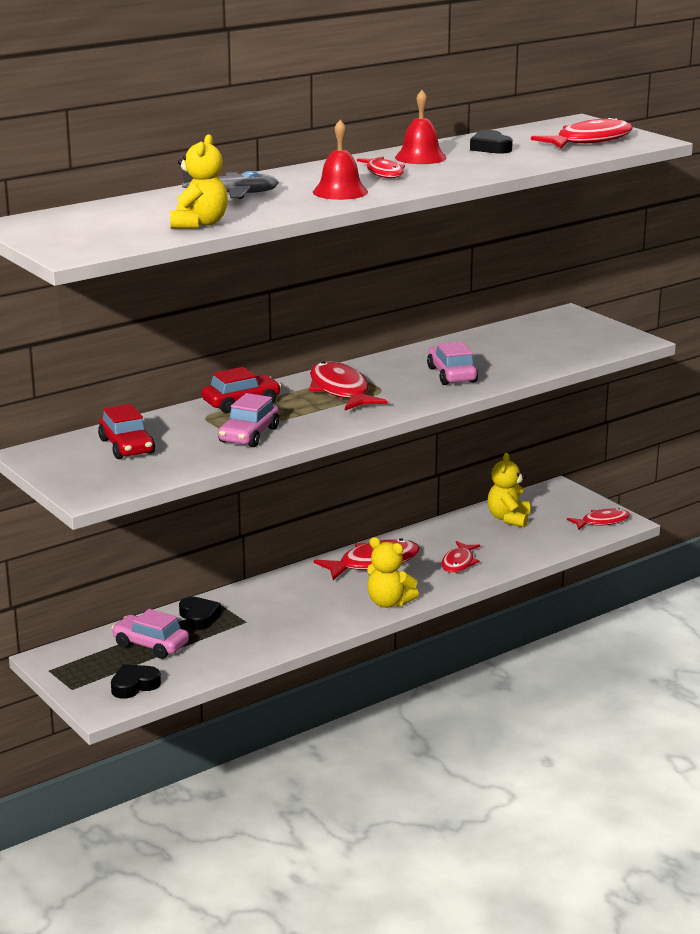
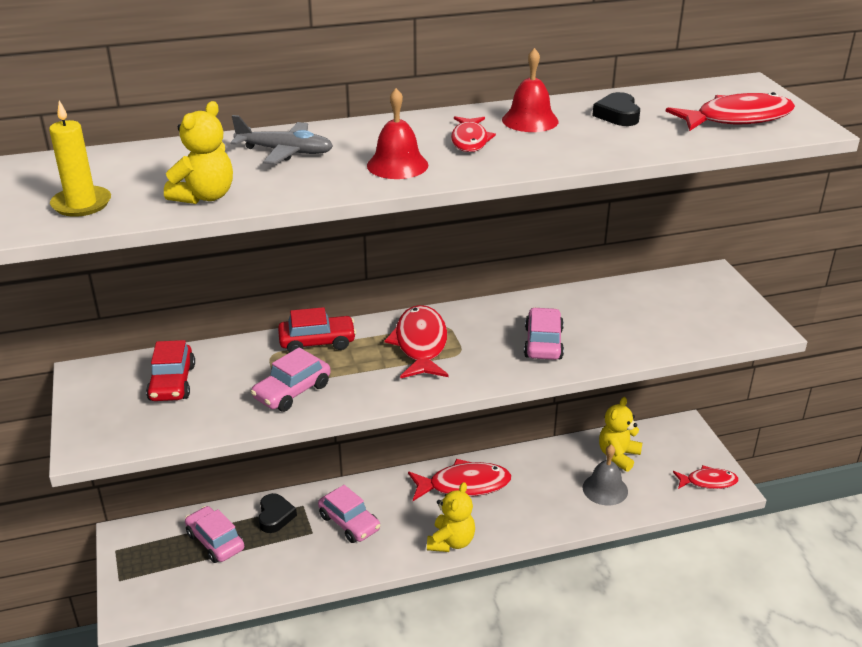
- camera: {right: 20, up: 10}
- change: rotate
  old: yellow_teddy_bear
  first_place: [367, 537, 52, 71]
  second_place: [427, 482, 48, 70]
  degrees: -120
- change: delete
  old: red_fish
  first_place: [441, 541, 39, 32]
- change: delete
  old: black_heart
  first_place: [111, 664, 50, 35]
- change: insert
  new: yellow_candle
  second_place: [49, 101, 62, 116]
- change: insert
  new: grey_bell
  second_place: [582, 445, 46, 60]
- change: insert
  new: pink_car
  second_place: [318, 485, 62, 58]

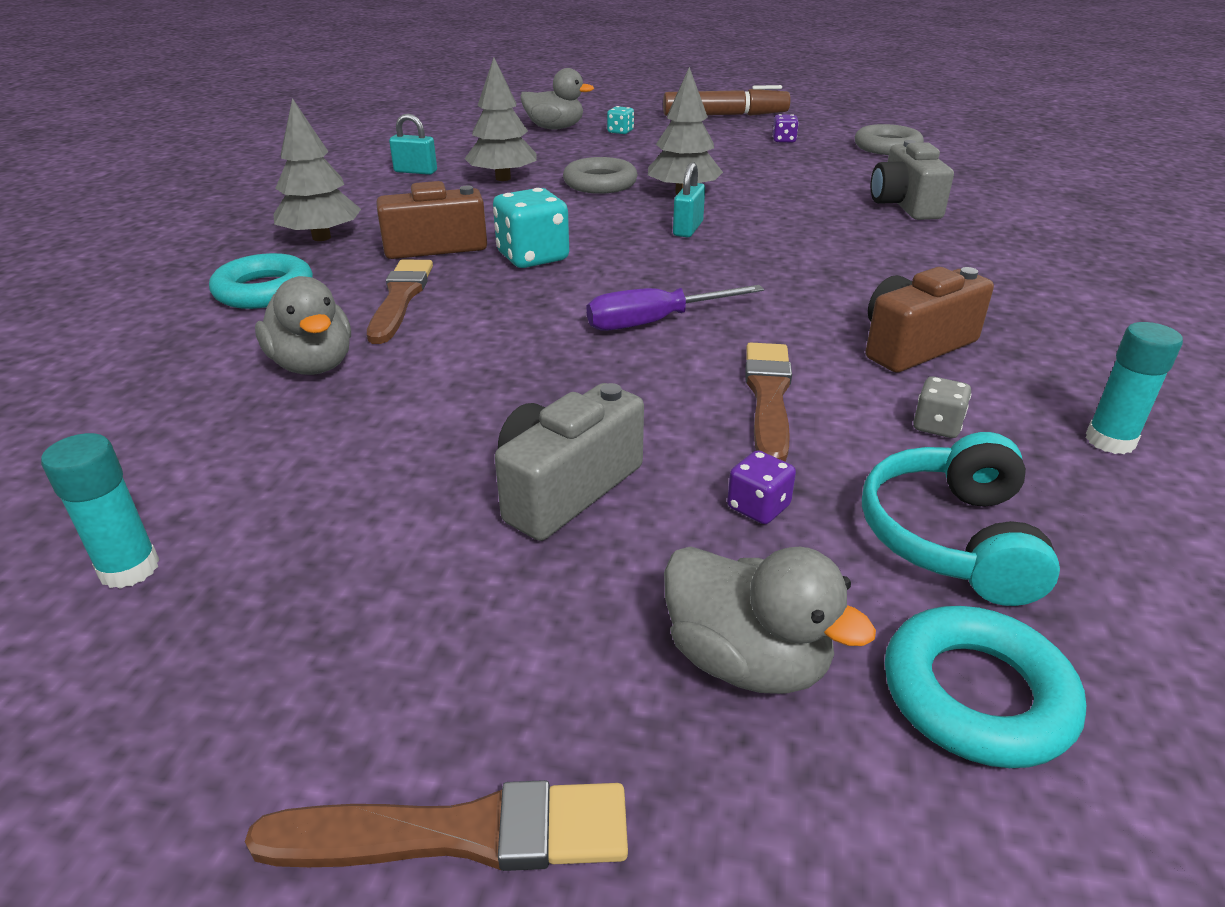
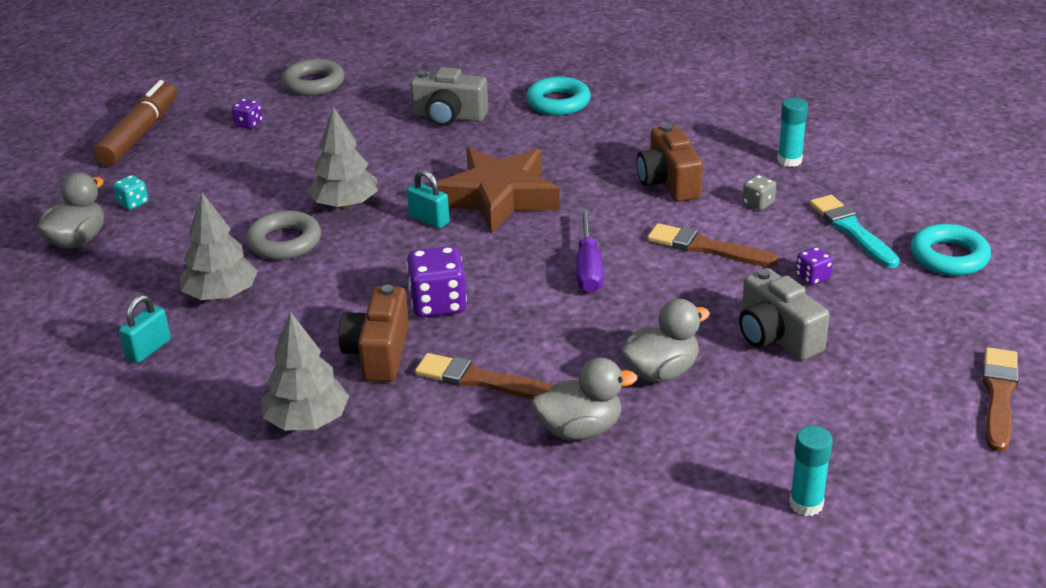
- camera: {right: -70, up: 0}
- change: recolor
  old: turquoise_dice
  new: purple_dice
  first_place: [493, 188, 76, 80]
  second_place: [406, 246, 61, 72]
- change: move
  old: turquoise_ring
  first_place: [209, 253, 104, 56]
  second_place: [526, 77, 65, 38]
- change: replace
  old: turquoise_headphones
  new: turquoise_brush
  first_place: [862, 432, 198, 174]
  second_place: [810, 195, 90, 73]
- change: move
  old: grey_duck
  first_place: [664, 546, 212, 148]
  second_place: [621, 299, 89, 84]
- change: insert
  new: brown_star
  second_place: [437, 148, 123, 85]

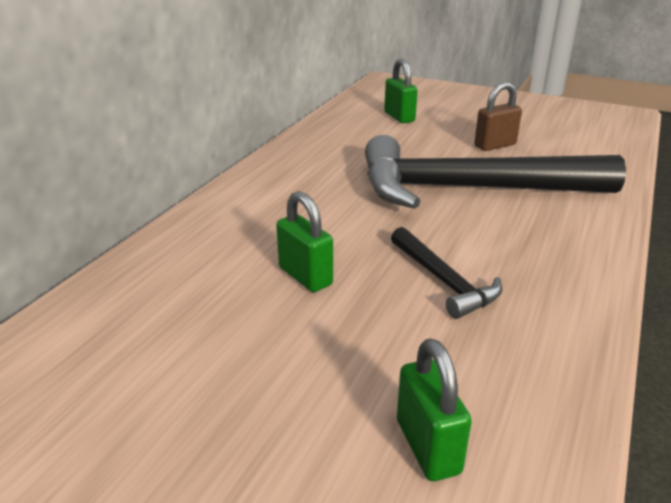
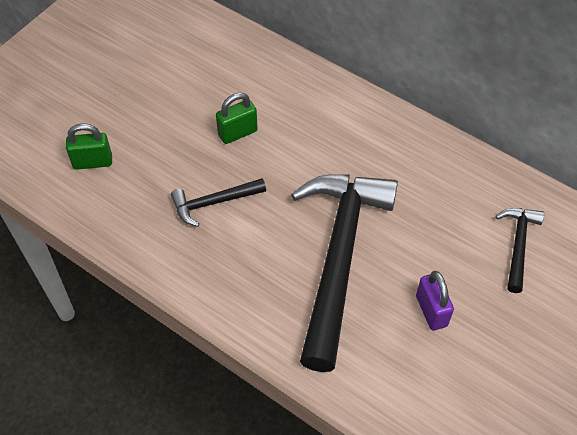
- camera: {right: 100, up: 25}
- change: replace
  old: green_padlock
  new: black_hammer
  first_place: [384, 59, 34, 64]
  second_place: [496, 208, 48, 85]
- change: recolor
  old: brown_padlock
  new: purple_padlock
  first_place: [474, 82, 48, 69]
  second_place: [416, 271, 38, 60]

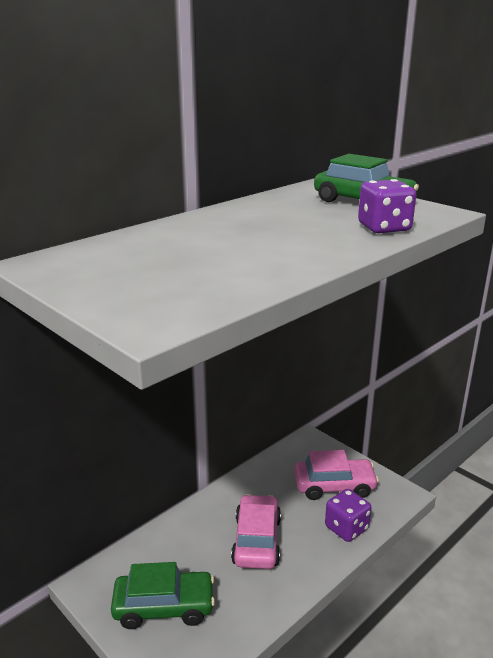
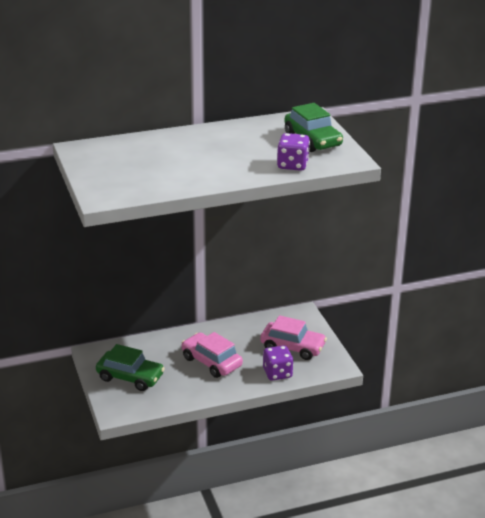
- camera: {right: 25, up: 5}
- change: rotate
  old: pink_car
  first_place: [231, 494, 50, 75]
  second_place: [181, 332, 62, 46]
  degrees: -75

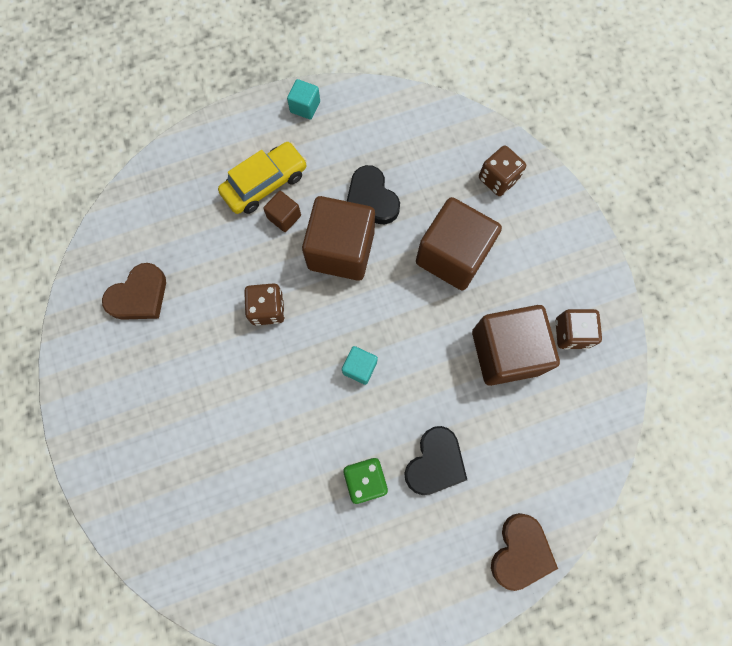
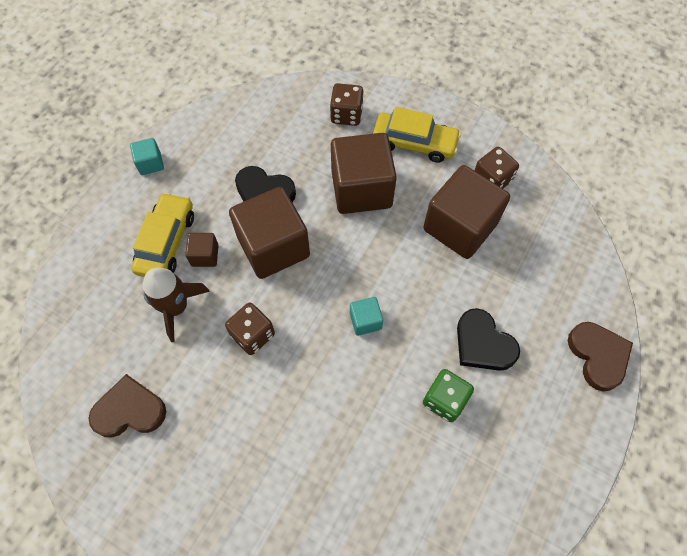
- camera: {right: -40, up: -10}
- change: rotate
  old: brown_heart
  first_place: [102, 263, 64, 57]
  second_place: [89, 374, 77, 64]
  degrees: -105
- change: rotate
  old: black_heart
  first_place: [404, 426, 63, 69]
  second_place: [457, 308, 63, 63]
  degrees: 150
- change: insert
  new: yellow_car
  second_place: [373, 107, 88, 56]
- change: insert
  new: brown_rocket
  second_place: [143, 268, 67, 74]

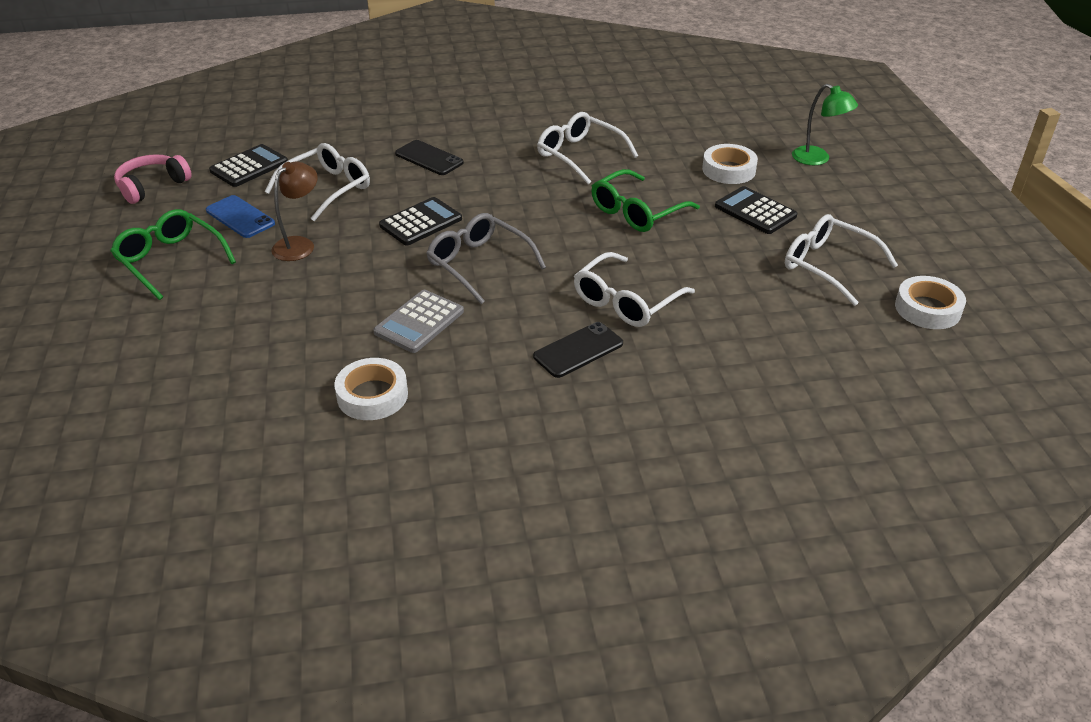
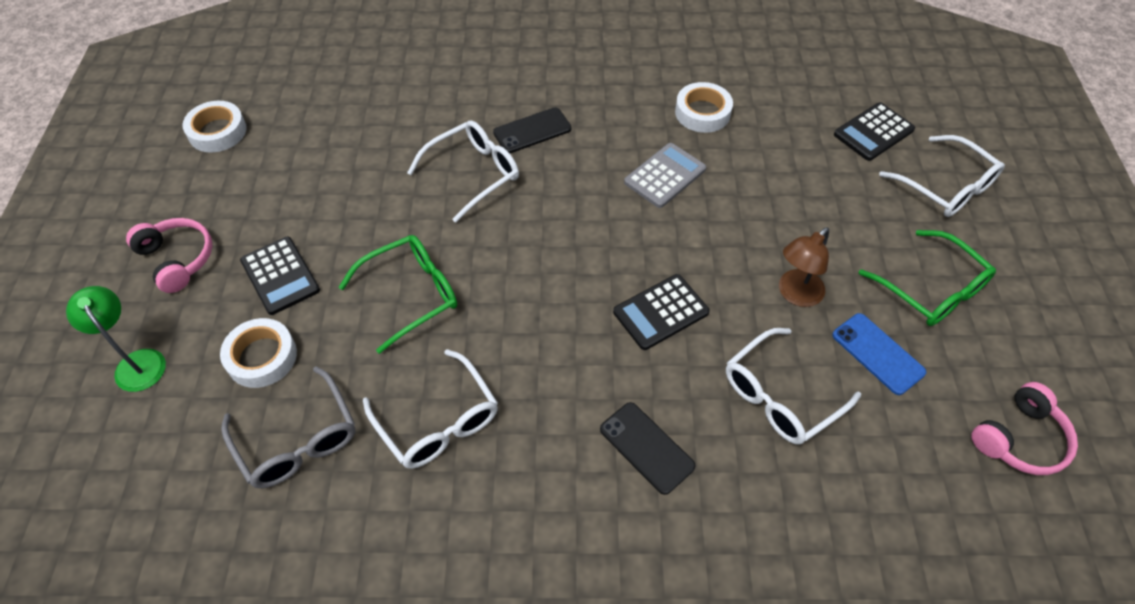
- camera: {right: -170, up: 15}
- change: move
  old: black_calculator
  first_place: [209, 144, 79, 43]
  second_place: [834, 102, 81, 59]
- change: move
  old: grey_glasses
  first_place: [426, 213, 120, 91]
  second_place: [221, 366, 134, 122]
- change: move
  old: white_glasses
  first_place: [785, 214, 113, 92]
  second_place: [879, 135, 126, 82]
- change: insert
  new: pink_headphones
  second_place: [126, 218, 86, 75]

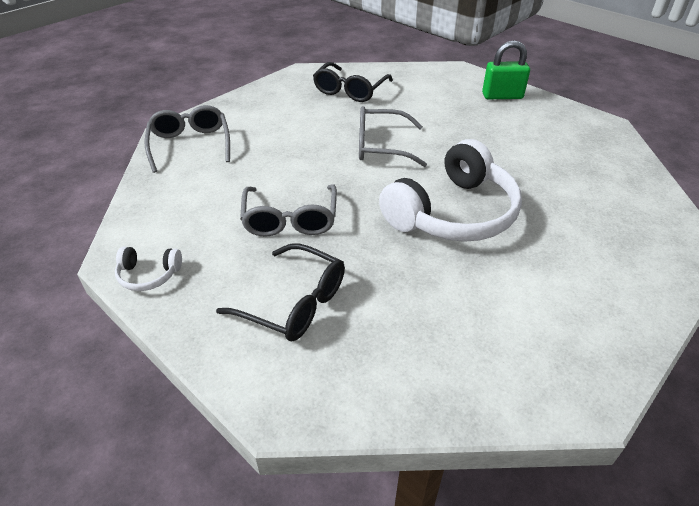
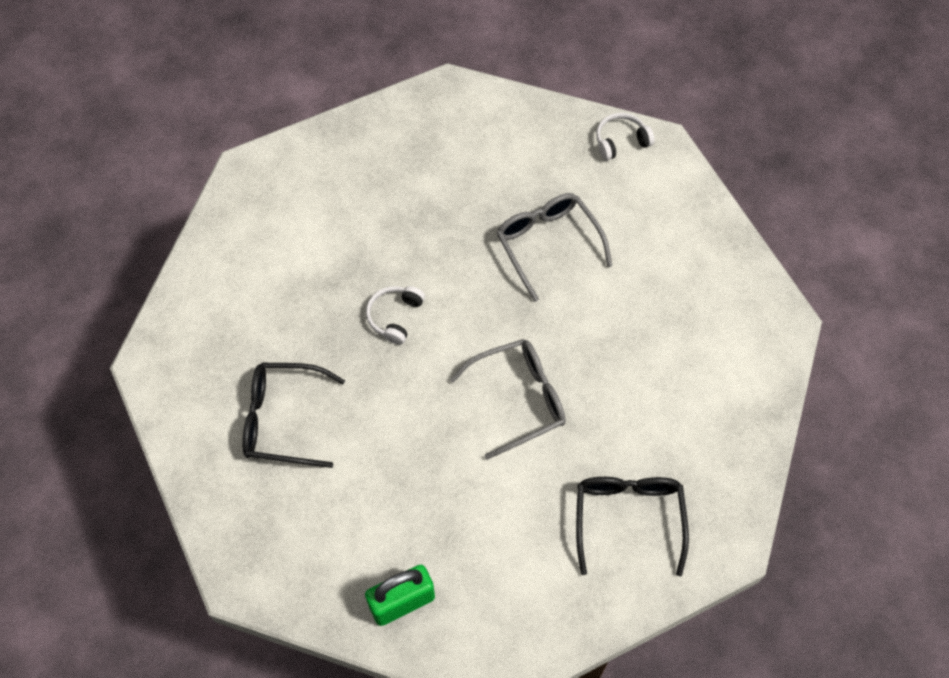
- camera: {right: 155, up: 20}
- change: delete
  old: grey_glasses
  first_place: [145, 105, 85, 68]
- change: resize
  old: white_headphones
  first_place: [379, 139, 143, 103]
  second_place: [366, 286, 59, 59]
  factor: 0.42
- change: move
  old: black_glasses
  first_place: [216, 243, 129, 98]
  second_place: [243, 363, 102, 105]

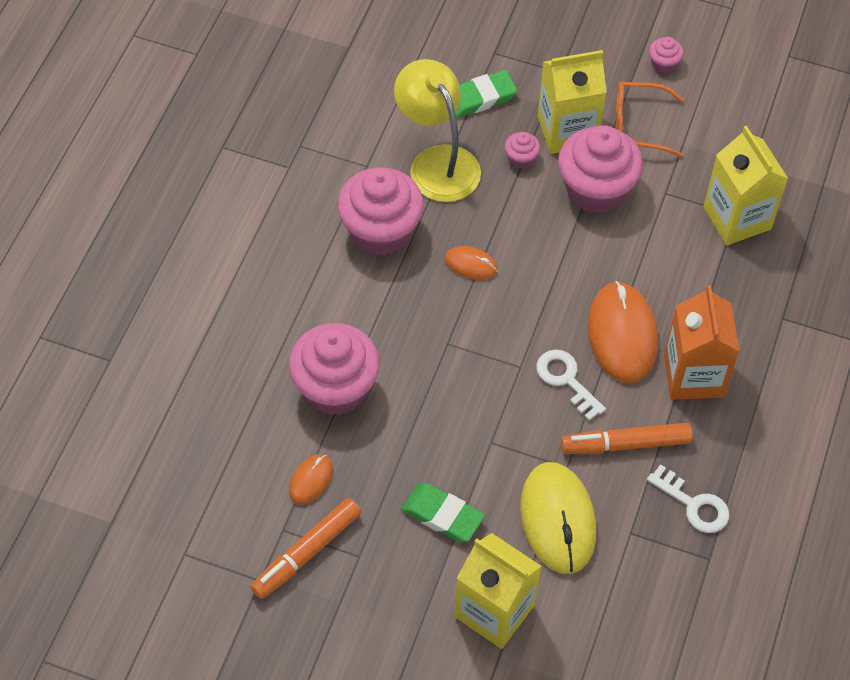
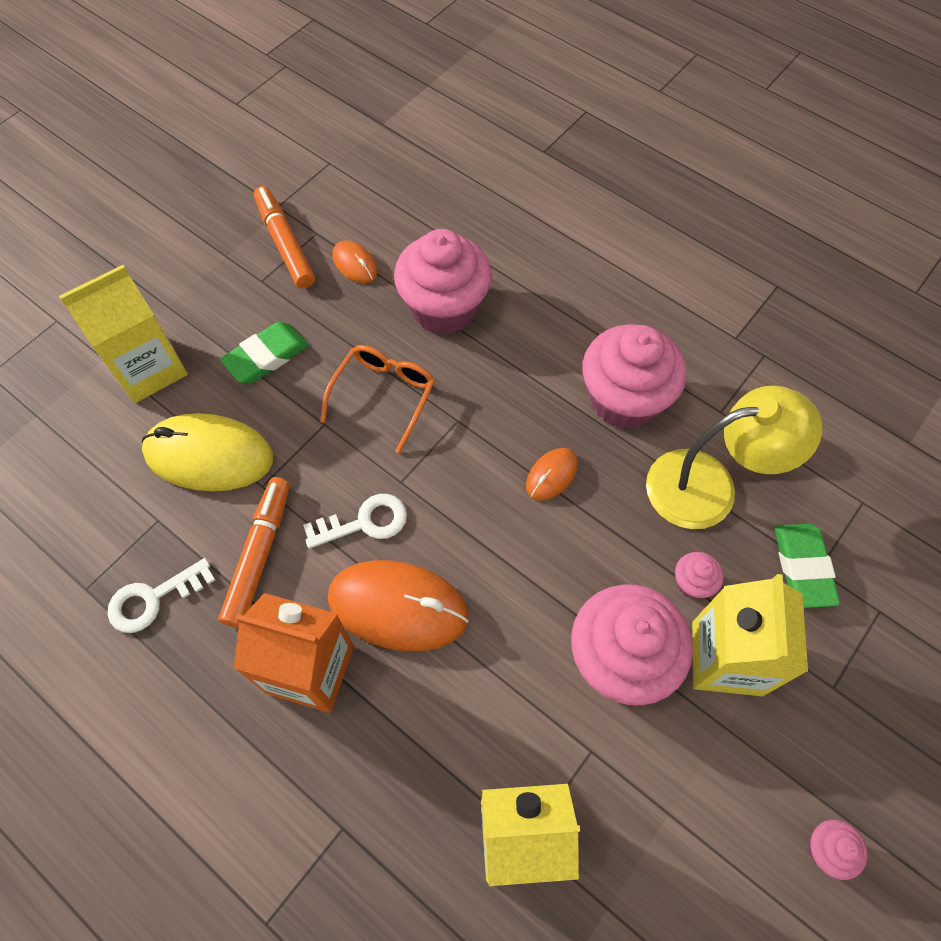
- camera: {right: 110, up: 5}
- change: move
  old: orange_glasses
  first_place: [616, 82, 68, 75]
  second_place: [320, 345, 115, 109]

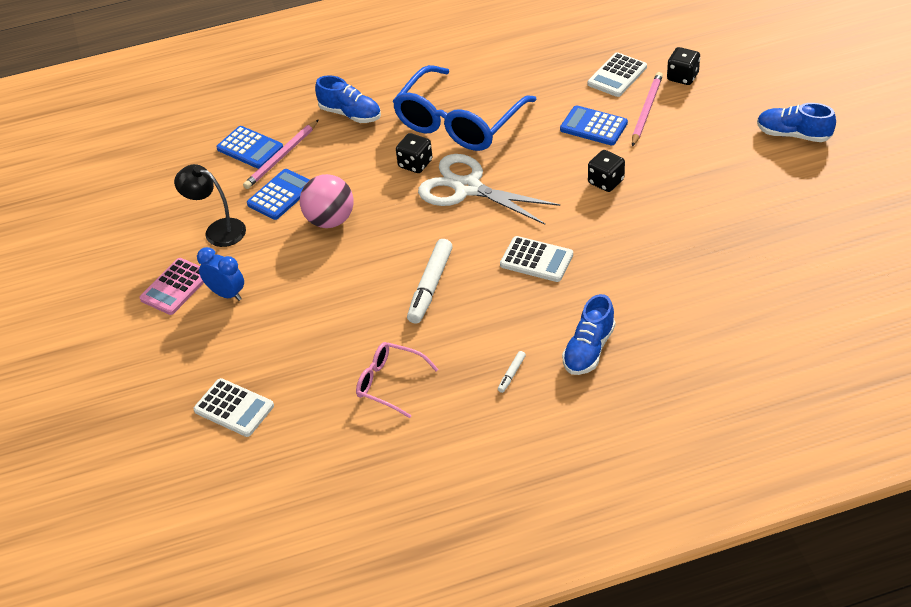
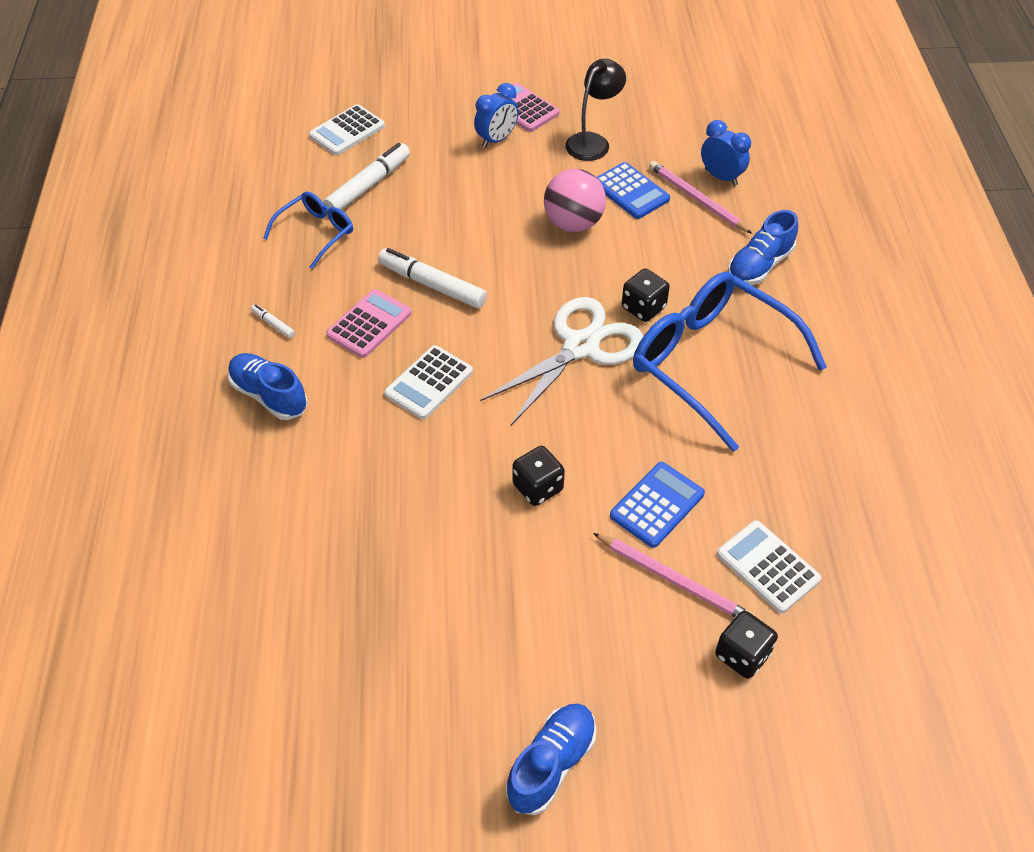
- camera: {right: 100, up: 5}
- change: replace
  old: blue_calculator
  new: blue_clock
  first_place: [216, 126, 67, 43]
  second_place: [701, 120, 50, 66]
- change: recolor
  old: pink_glasses
  new: blue_glasses
  first_place: [356, 342, 83, 76]
  second_place: [263, 191, 90, 78]
- change: insert
  new: white_marker
  second_place: [323, 143, 87, 67]
- change: insert
  new: pink_calculator
  second_place: [326, 289, 86, 69]

